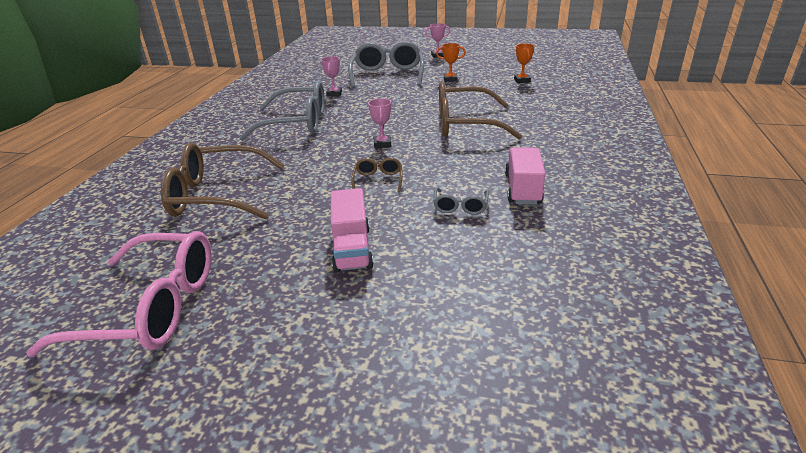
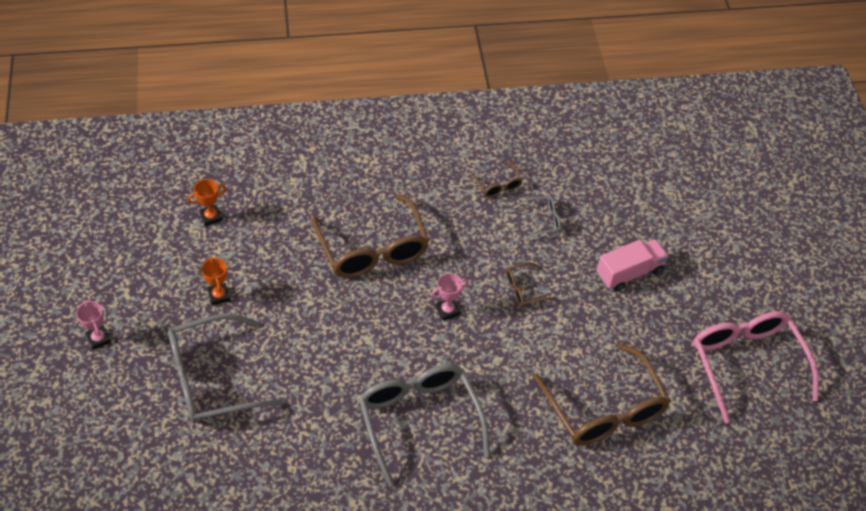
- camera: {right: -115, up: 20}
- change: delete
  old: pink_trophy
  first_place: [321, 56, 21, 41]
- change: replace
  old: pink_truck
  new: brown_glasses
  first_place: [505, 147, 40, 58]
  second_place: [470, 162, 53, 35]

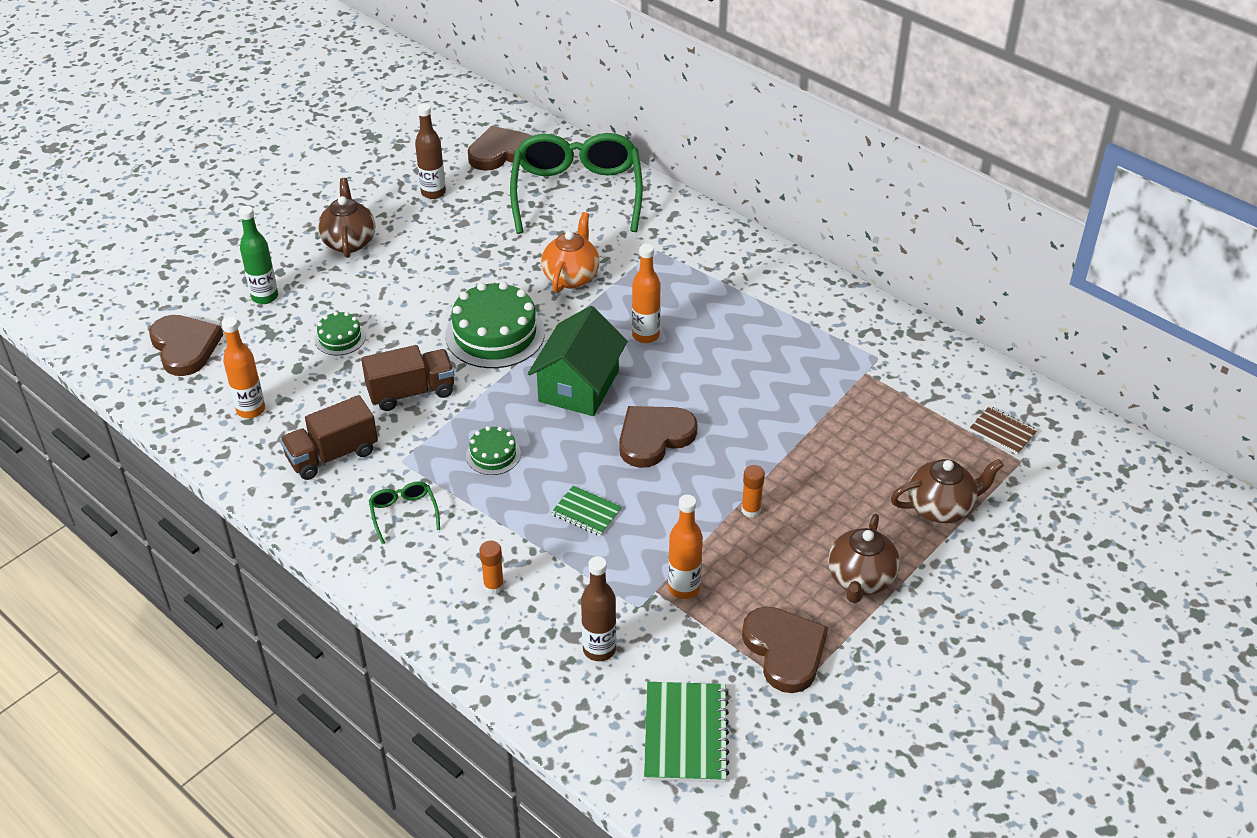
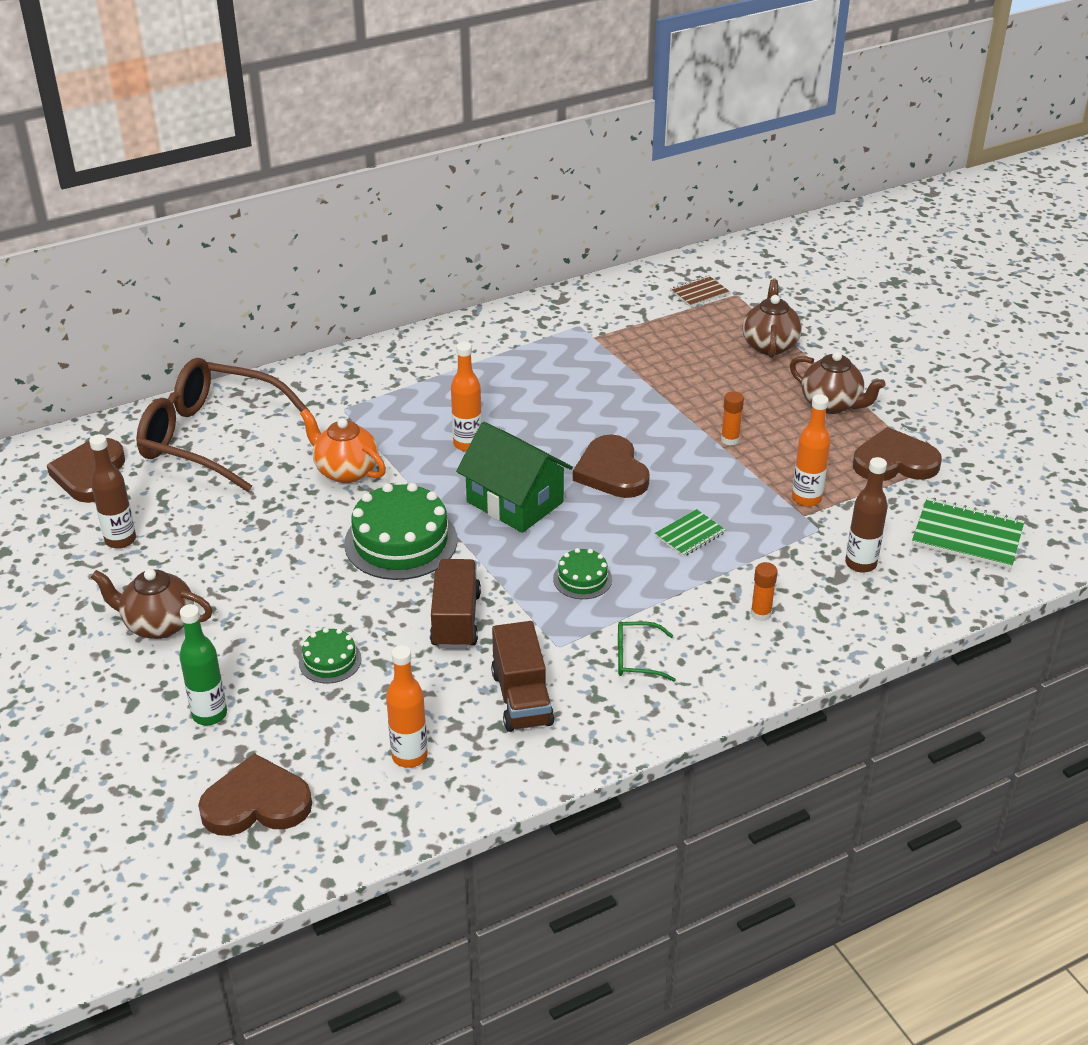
- camera: {right: -70, up: -5}
- change: recolor
  old: green_glasses
  new: brown_glasses
  first_place: [510, 133, 133, 101]
  second_place: [136, 358, 174, 134]

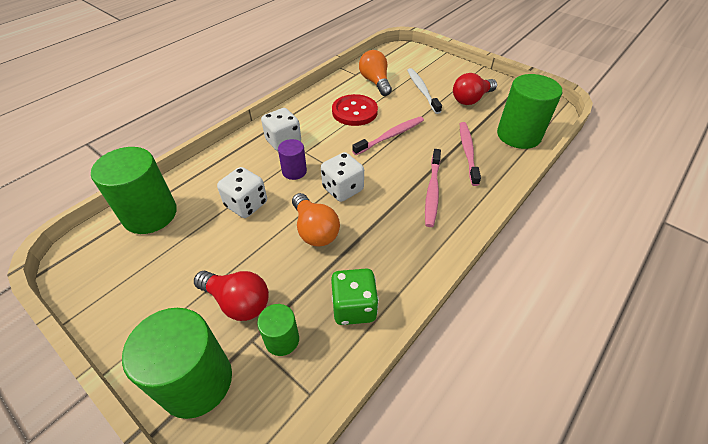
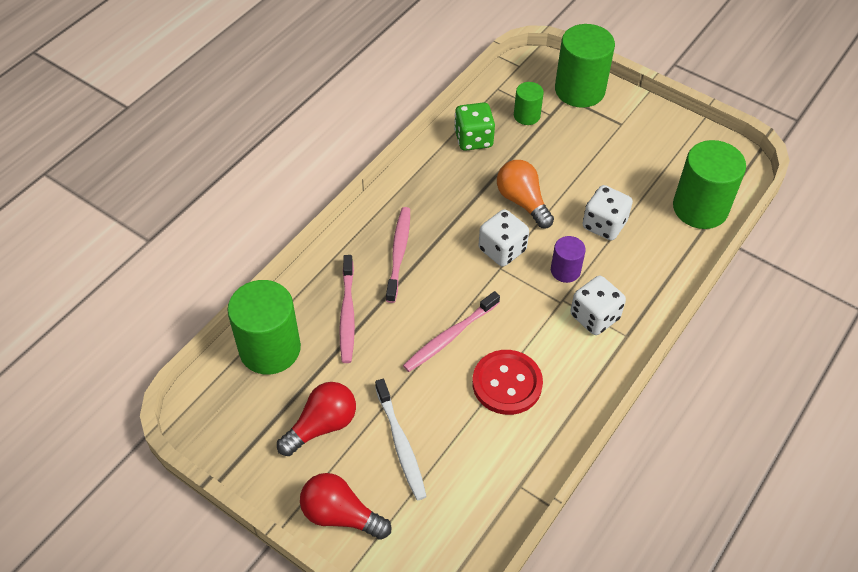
- camera: {right: 175, up: 5}
- change: delete
  old: orange_light_bulb
  first_place: [359, 50, 33, 46]
- change: move
  old: red_light_bulb
  first_place: [194, 271, 75, 50]
  second_place: [300, 473, 92, 67]

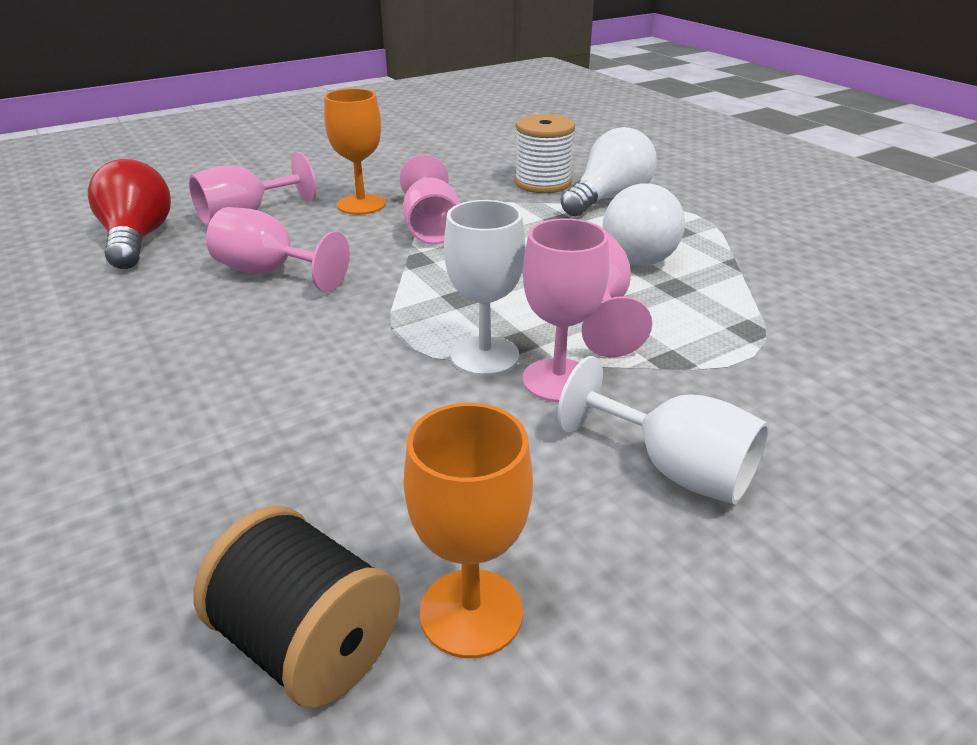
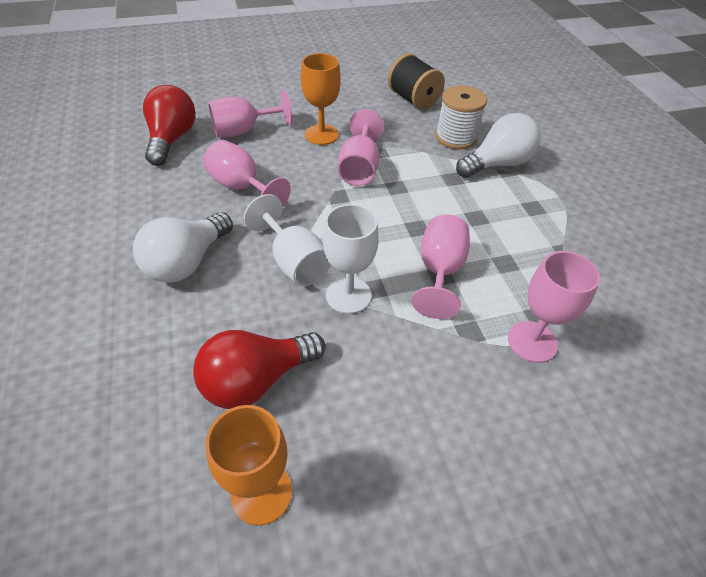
- camera: {right: 15, up: 15}
- change: move
  old: white_light_bulb
  first_place: [603, 183, 82, 83]
  second_place: [133, 212, 100, 71]
- change: move
  old: pink_goblet
  first_place: [523, 218, 86, 184]
  second_place: [508, 251, 92, 112]
- change: move
  old: white_goblet
  first_place: [557, 356, 212, 148]
  second_place: [244, 194, 87, 92]
- change: move
  old: black_spool
  first_place: [193, 506, 208, 203]
  second_place: [388, 54, 57, 56]
- change: insert
  new: red_light_bulb
  second_place: [193, 330, 132, 79]

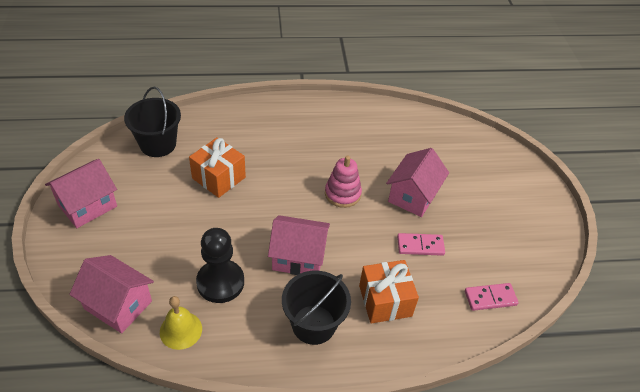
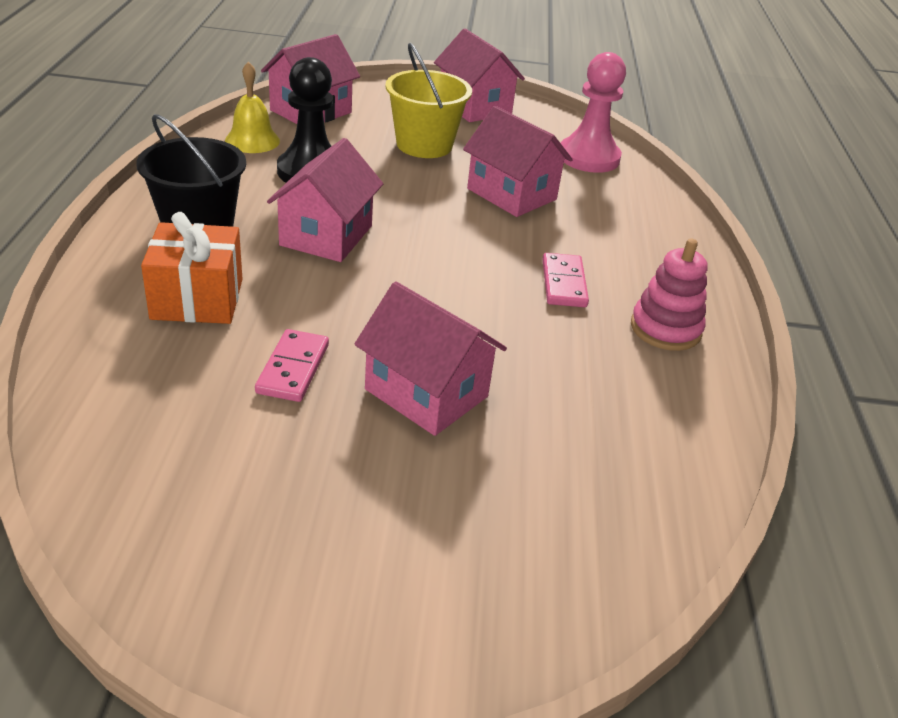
- camera: {right: 100, up: -10}
- change: replace
  old: black_bucket
  new: pink_pawn
  first_place: [124, 87, 57, 70]
  second_place: [561, 52, 65, 121]
- change: replace
  old: orange_gift
  new: pink_house
  first_place: [189, 137, 57, 61]
  second_place: [463, 106, 110, 111]
- change: move
  old: pink_stacking_toy
  first_place: [325, 156, 37, 52]
  second_place: [631, 239, 77, 112]
- change: move
  old: pink_domino
  first_place: [465, 283, 54, 28]
  second_place: [543, 253, 46, 54]
- change: insert
  new: yellow_bucket
  second_place: [385, 43, 87, 115]

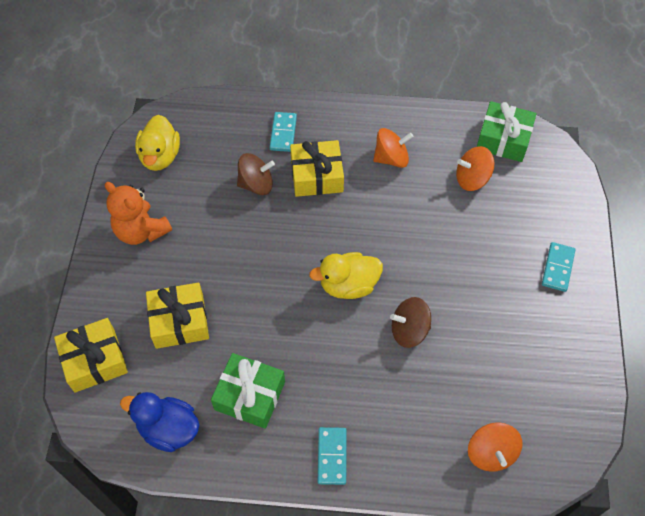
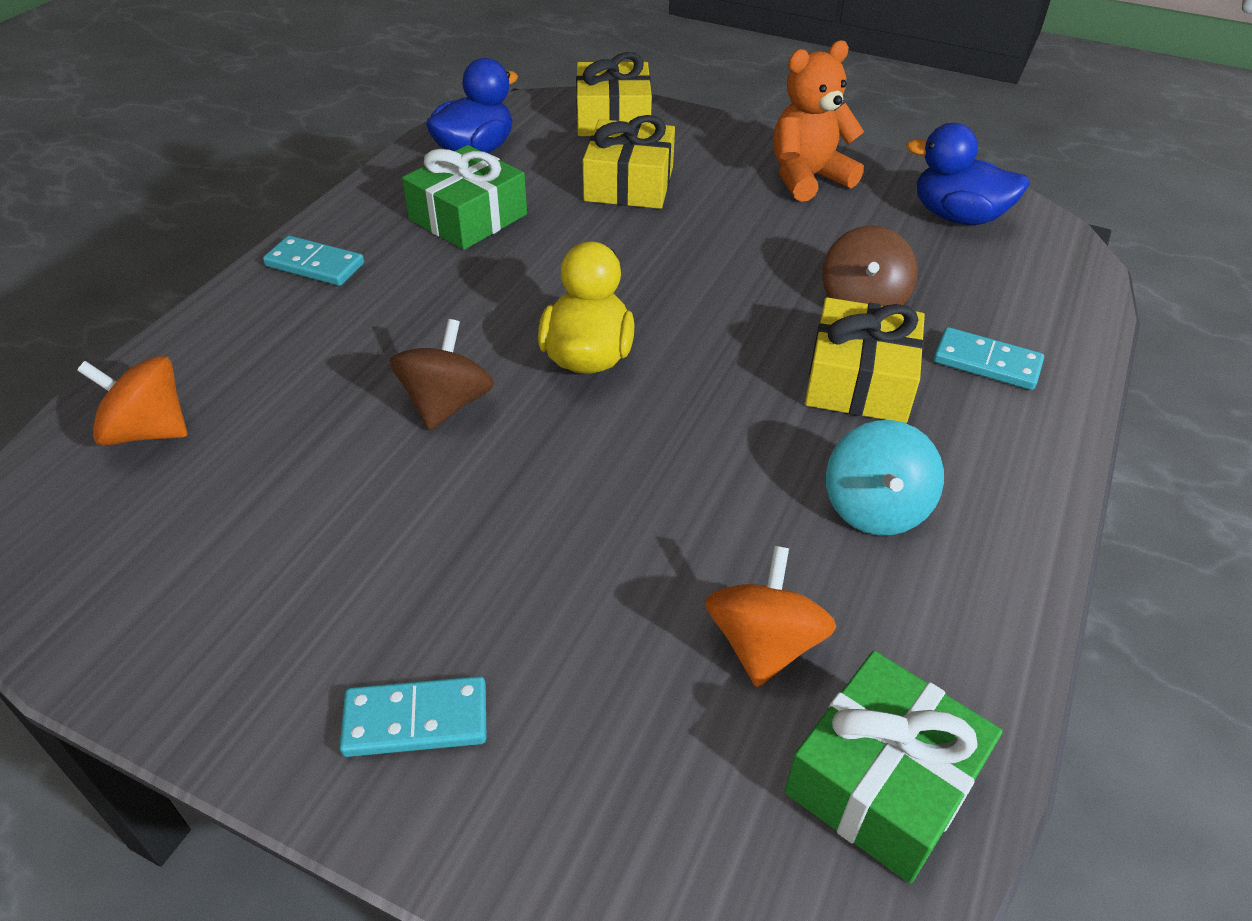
- camera: {right: 110, up: -15}
- change: recolor
  old: yellow_duck
  new: blue_duck
  first_place: [135, 115, 45, 56]
  second_place: [906, 123, 124, 102]
- change: recolor
  old: orange_spinning_top
  new: turquoise_spinning_top
  first_place: [373, 128, 40, 40]
  second_place: [826, 420, 118, 115]
- change: rotate
  old: turquoise_domino
  first_place: [542, 242, 33, 50]
  second_place: [339, 676, 147, 81]
  degrees: -45

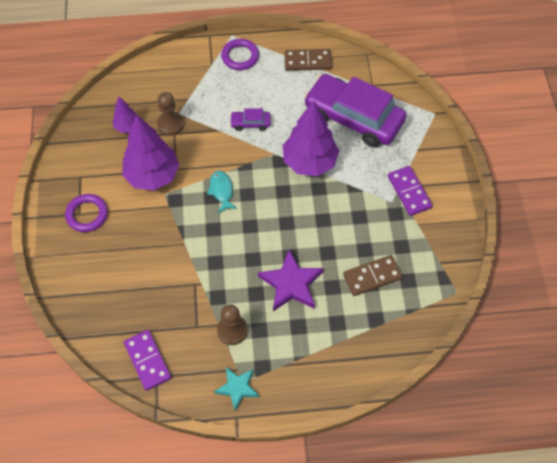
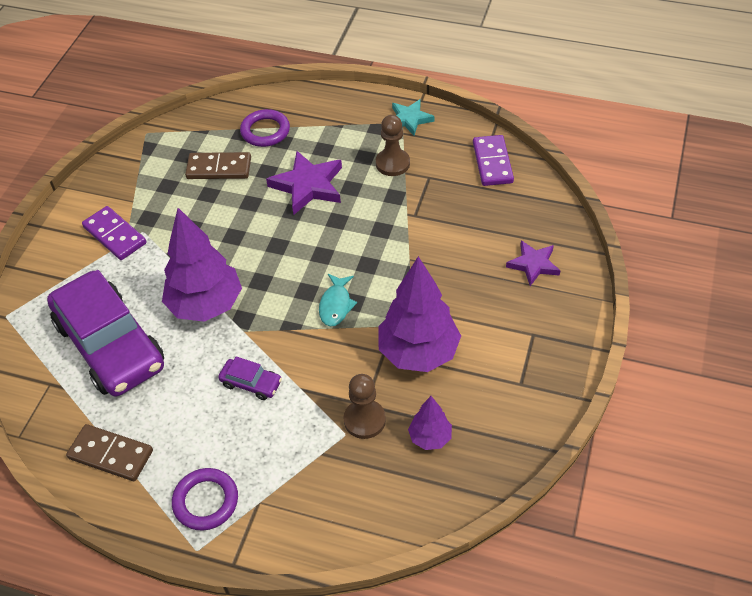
- camera: {right: -155, up: -10}
- change: rotate
  old: purple_domino
  first_place: [388, 166, 45, 50]
  second_place: [82, 206, 65, 54]
  degrees: -45
- change: move
  old: purple_ring
  first_place: [65, 194, 43, 38]
  second_place: [240, 109, 50, 38]
- change: insert
  new: purple_star
  second_place: [506, 241, 55, 45]

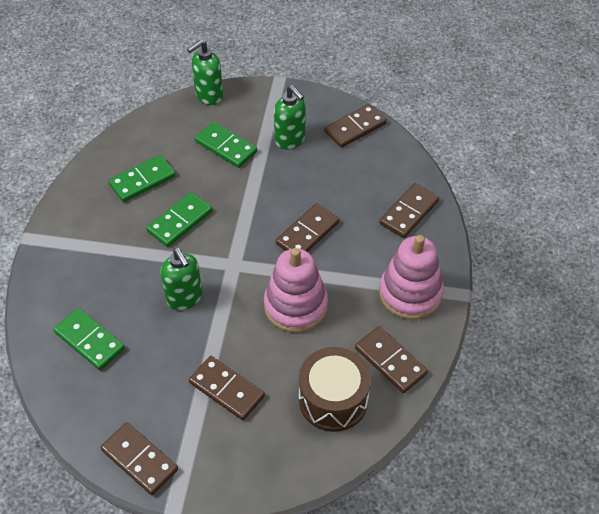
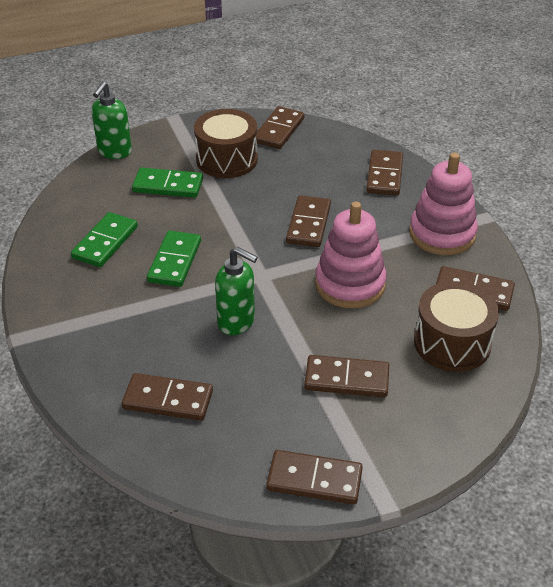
- camera: {right: -30, up: -10}
- change: replace
  old: green_soap_dispenser
  new: brown_drum
  first_place: [274, 85, 32, 65]
  second_place: [194, 109, 64, 69]
- change: recolor
  old: green_domino
  new: brown_domino
  first_place: [54, 308, 71, 62]
  second_place: [122, 373, 91, 48]

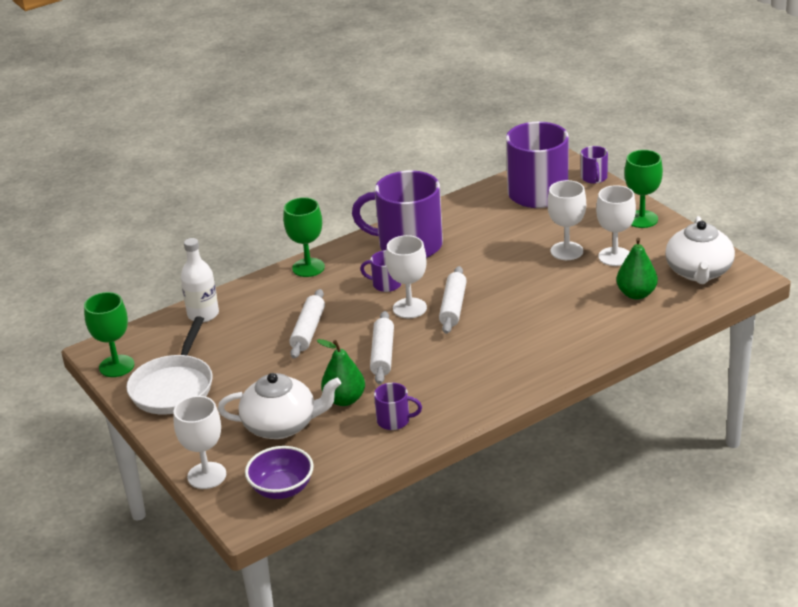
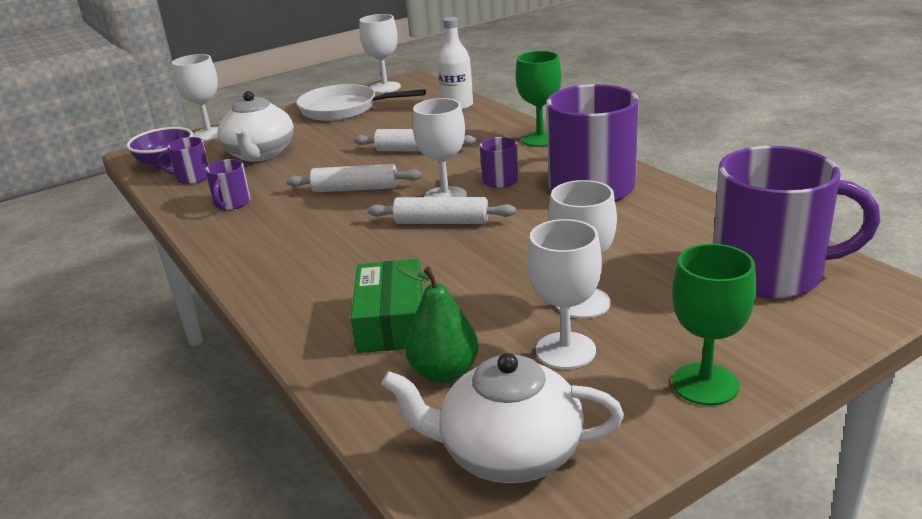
- camera: {right: 90, up: -5}
- change: move
  old: purple_mug
  first_place: [581, 146, 27, 38]
  second_place: [158, 137, 51, 47]
- change: recolor
  old: green_goblet
  new: white_goblet
  first_place: [84, 292, 50, 85]
  second_place: [359, 14, 42, 79]
- change: delete
  old: green_pear
  first_place: [317, 339, 48, 67]
- change: insert
  new: green_box
  second_place: [351, 259, 72, 94]

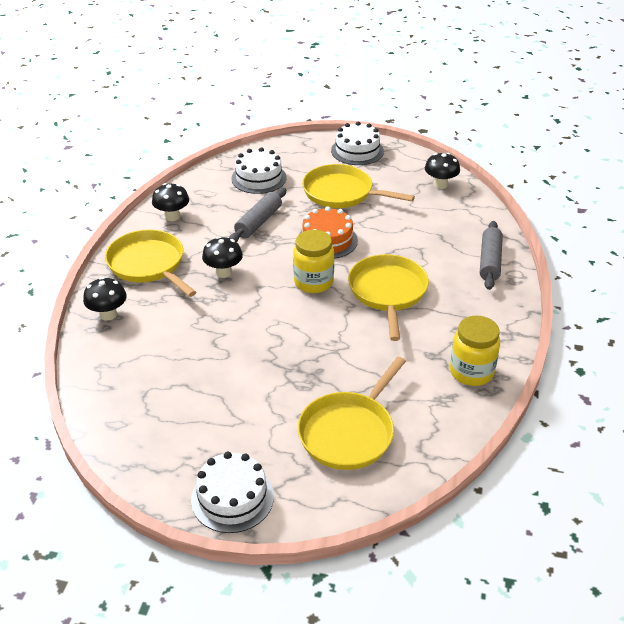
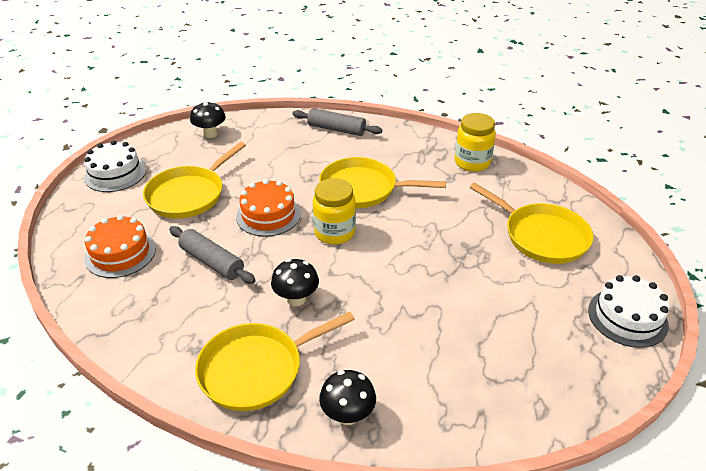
- camera: {right: -80, up: 0}
- change: recolor
  old: white_cake
  new: orange_cake
  first_place: [231, 147, 56, 47]
  second_place: [84, 215, 72, 63]
- change: delete
  old: black_mushroom
  first_place: [152, 183, 37, 38]

